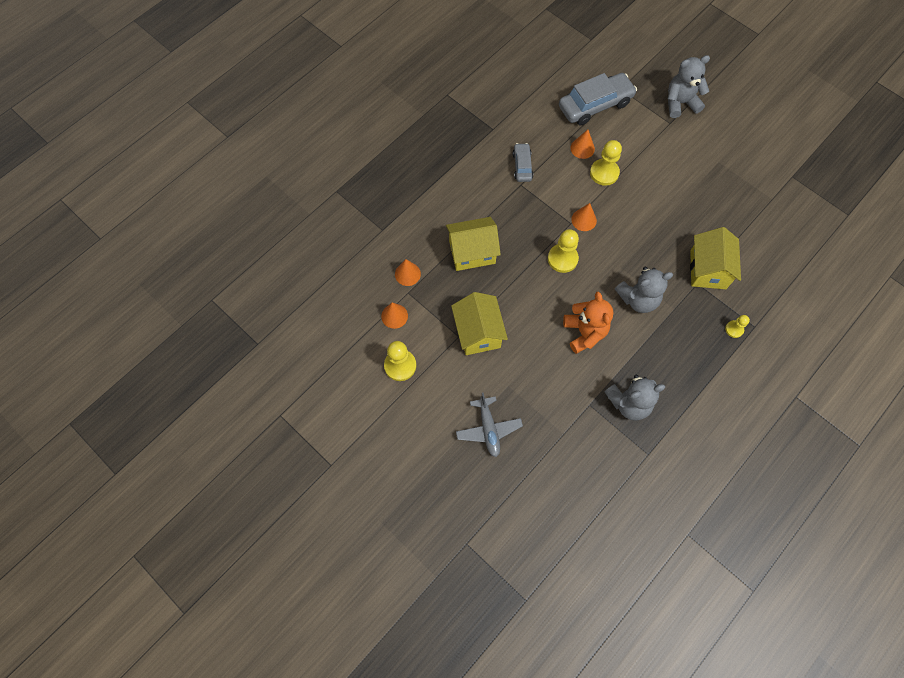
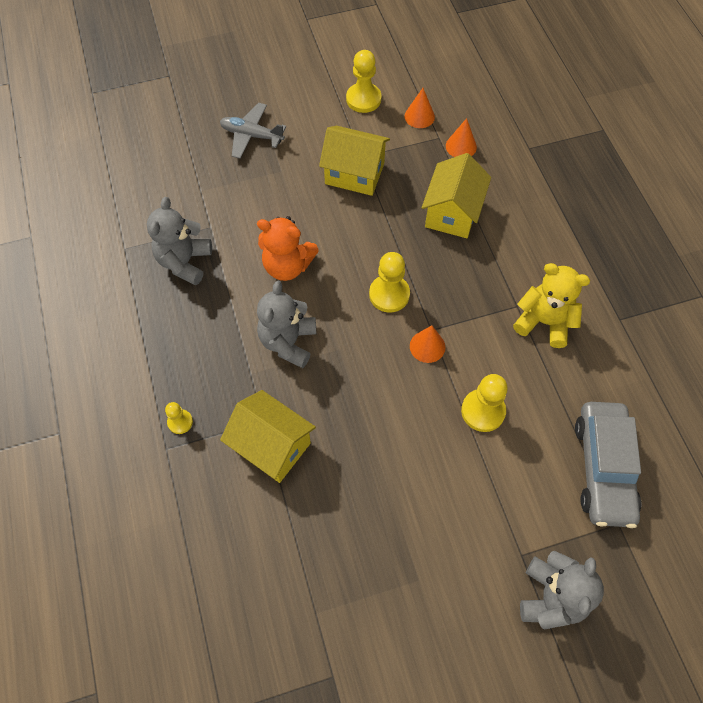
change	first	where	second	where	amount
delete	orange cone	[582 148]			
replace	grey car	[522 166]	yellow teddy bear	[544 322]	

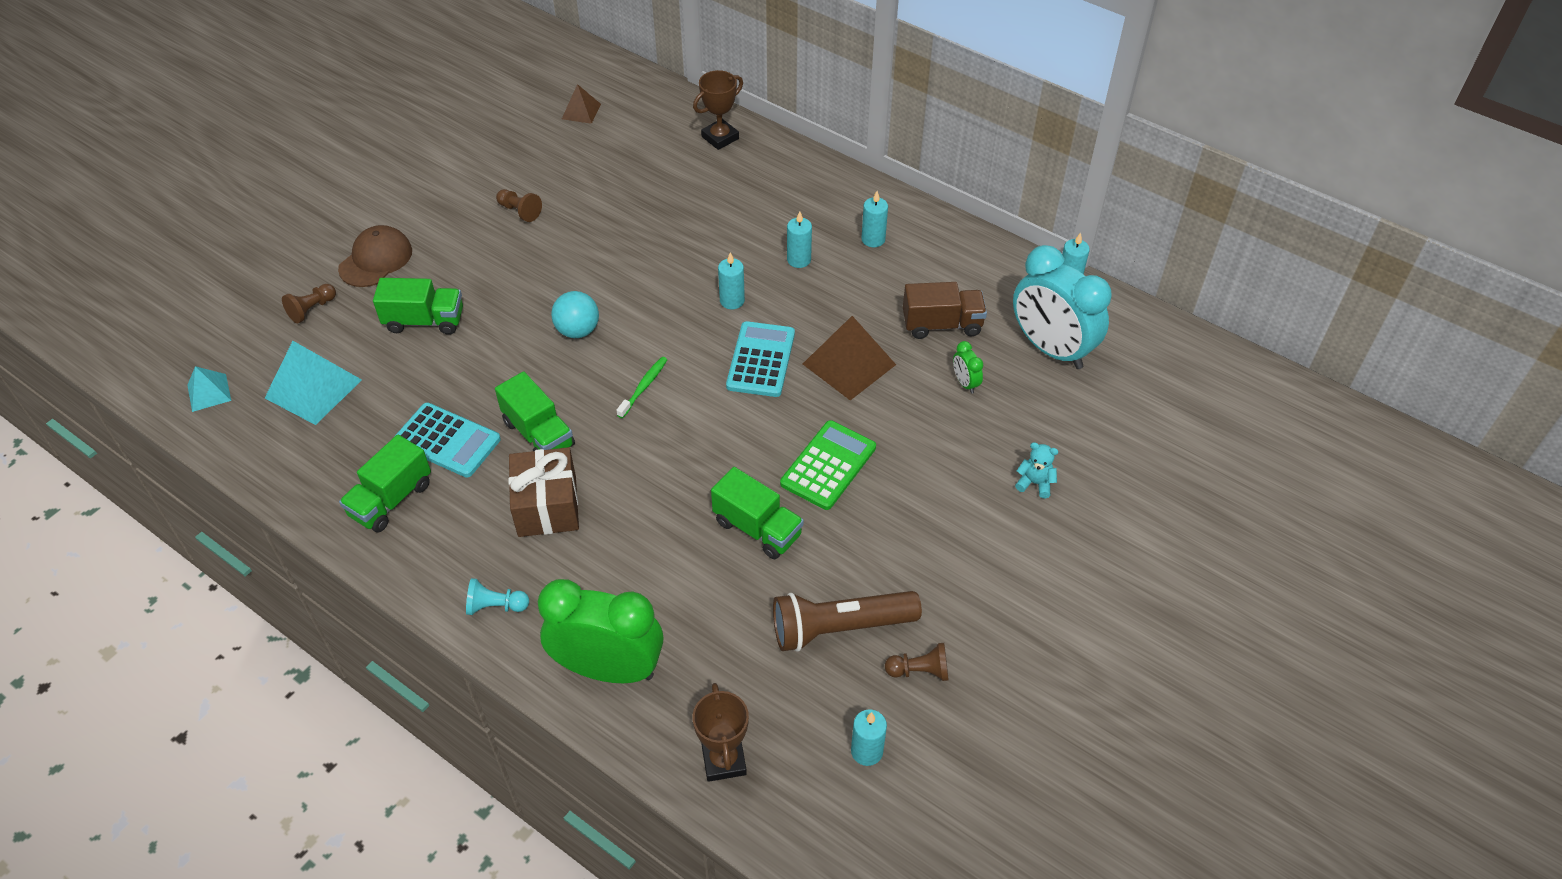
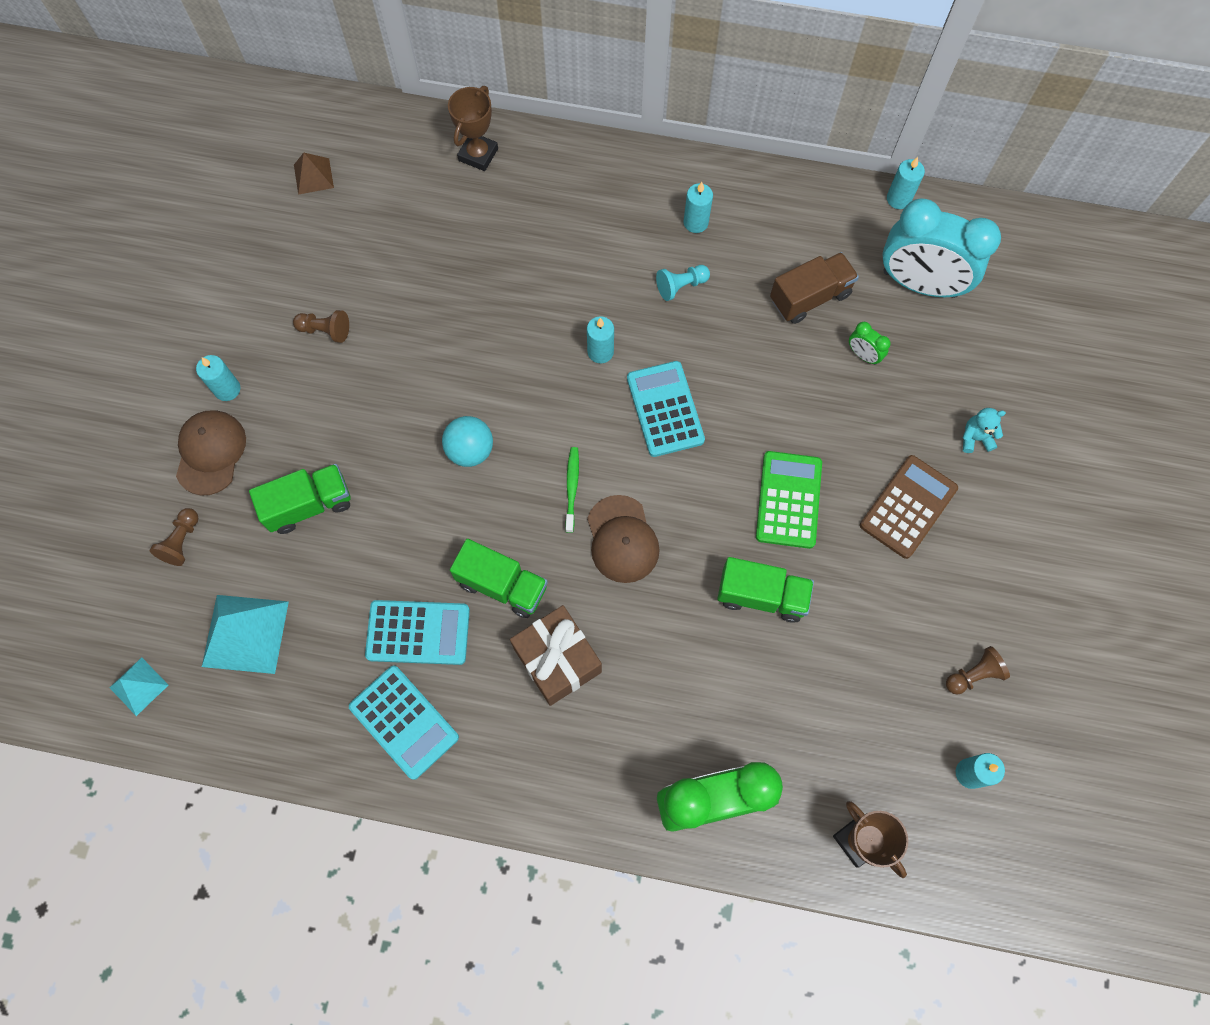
change	first	where	second	where	amount
delete	brown flashlight	[840 628]			
delete	brown pyramid	[849 364]			
insert			brown cap	[622 539]	
insert			brown calculator	[908 507]	
move	turquoise pawn	[496 606]		[681 286]	
move	turquoise candle	[799 260]		[227 389]	
replace	green truck	[391 499]	turquoise calculator	[404 722]	

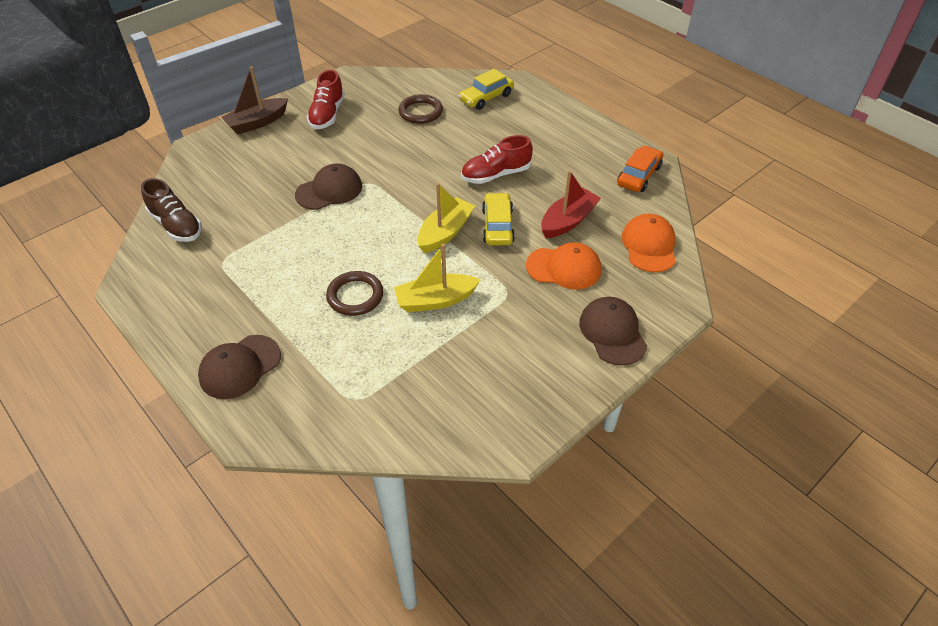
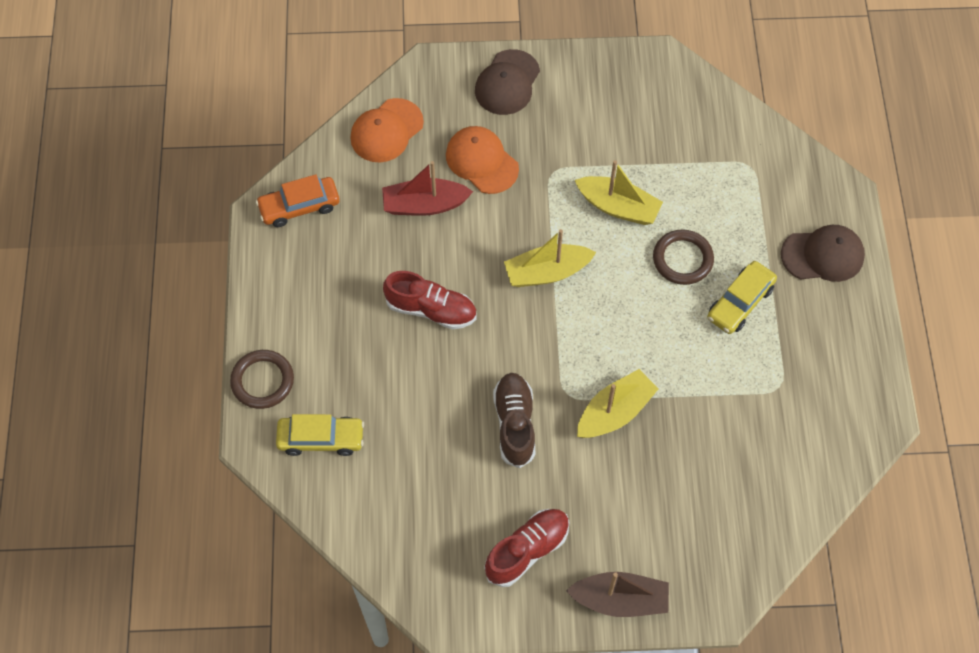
change	first	where	second	where	amount
move	brown shoe	[176 225]		[514 424]	
move	brown ring	[420 112]		[262 381]	
move	yellow car	[498 226]		[740 302]	
replace	brown cap	[329 190]	yellow boat	[615 412]	

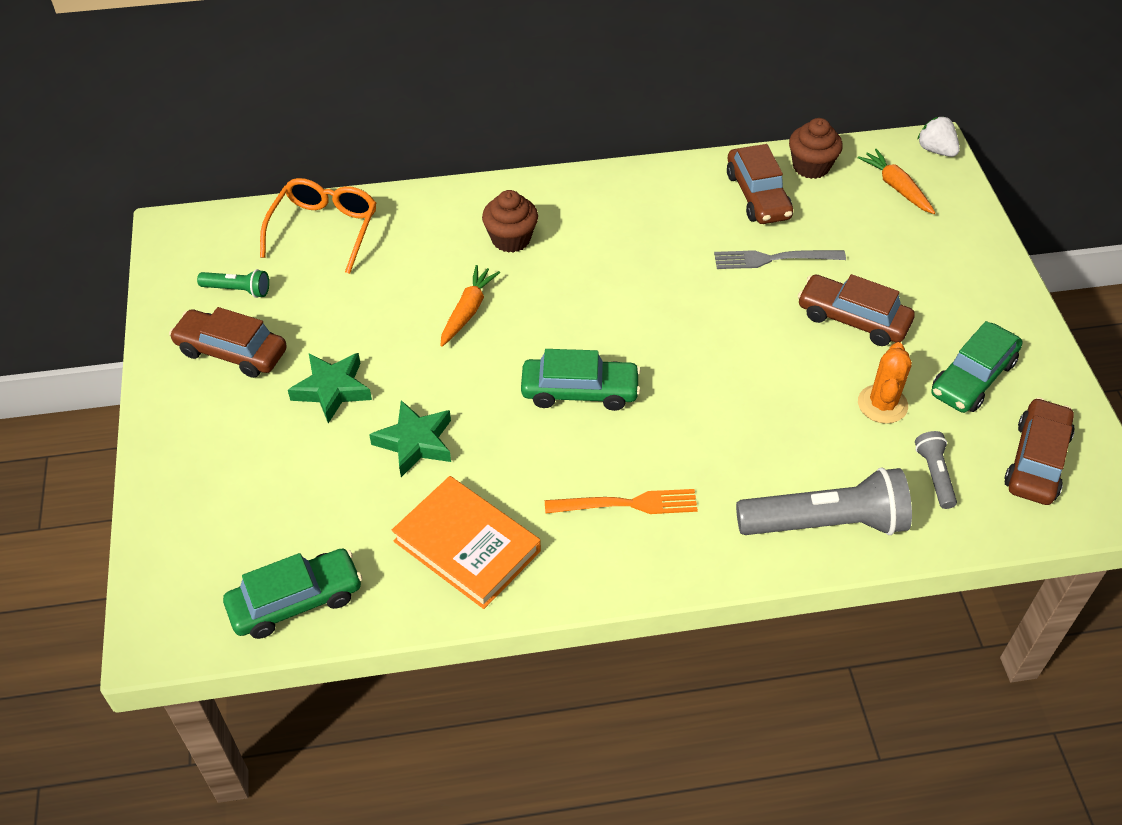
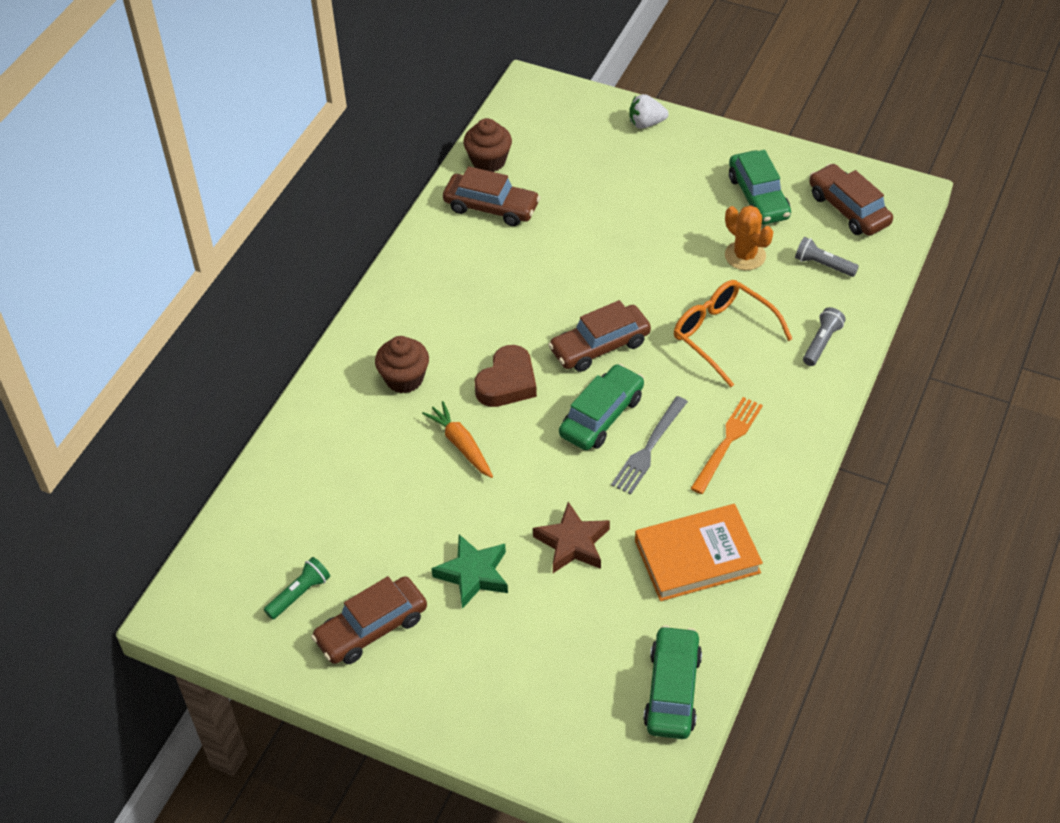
change	first	where	second	where	amount
delete	orange carrot	[896 187]			
insert			brown heart	[507 383]	
move	orange glasses	[324 229]		[722 335]	
move	grey fork	[773 259]		[649 448]	
move	brown car	[852 319]		[600 346]	
move	white strawberry	[936 150]		[646 123]	
recolor	green star	[415 442]	brown star	[572 543]	
resize	grey flashlight	[826 523]		[822 343]	x0.48

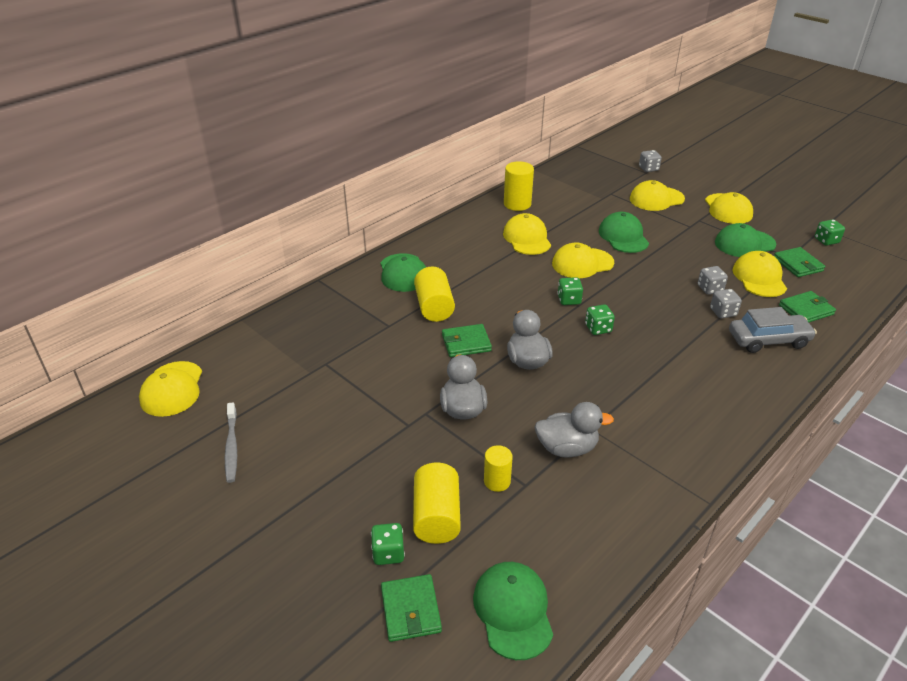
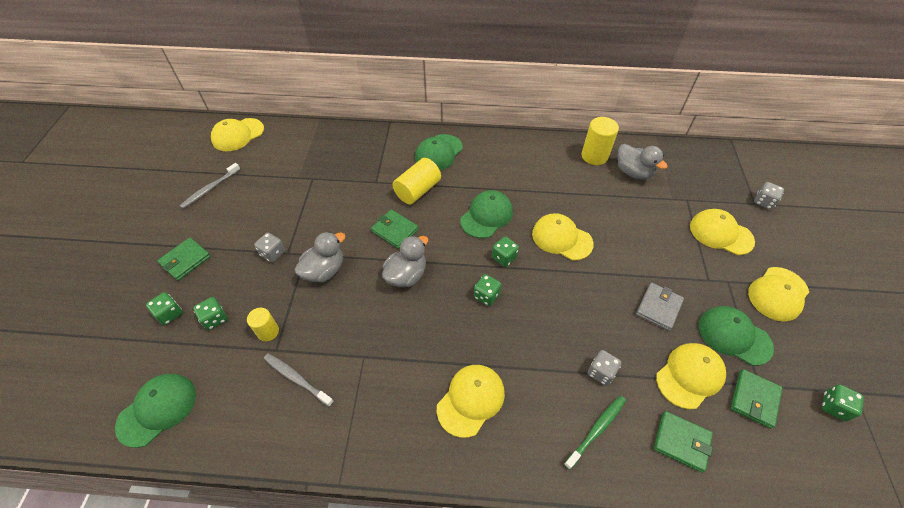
change	first	where	second	where	amount
insert			grey toothbrush	[297 379]	
insert			grey wallet	[658 307]	
move	green wallet	[410 610]		[185 260]	
move	yellow cap	[527 238]		[471 400]	
move	grey duck	[567 448]		[633 172]	
move	green cap	[623 236]		[486 216]	
move	grey dice	[710 289]		[273 253]	
replace	yellow cylinder	[436 516]	green dice	[215 319]	
replace	grey car	[768 340]	green toothbrush	[596 430]	

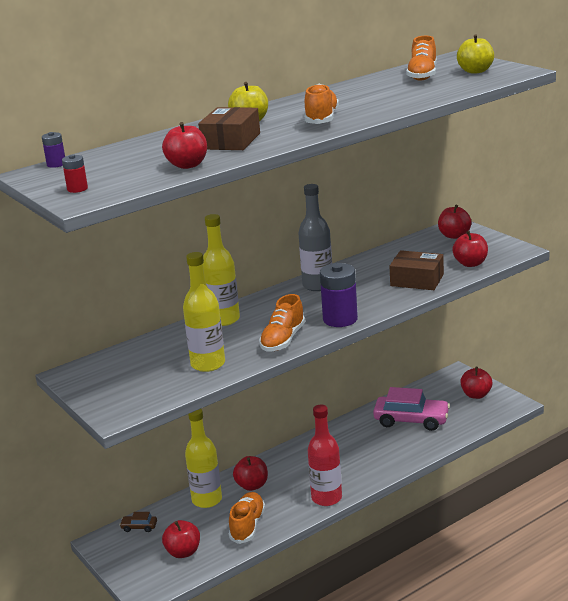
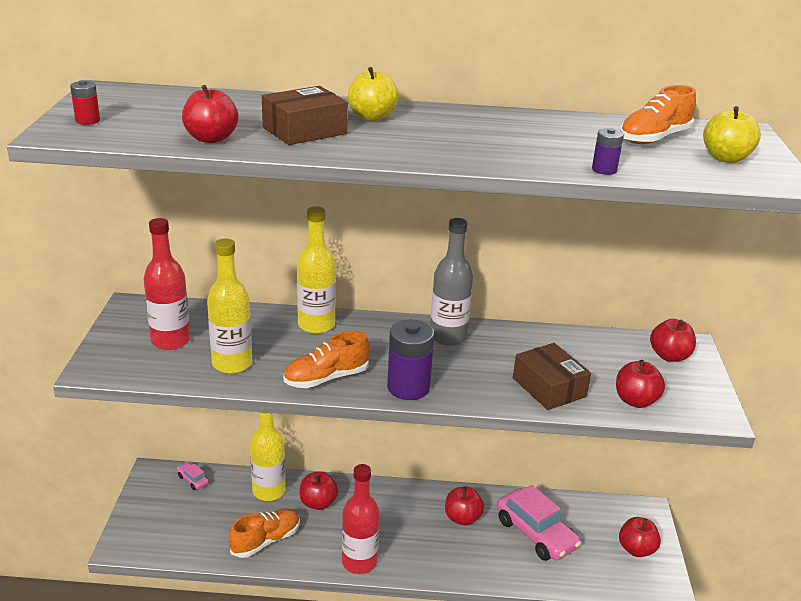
change	first	where	second	where	amount
delete	orange shoe	[321 119]			
insert			red bottle	[171 341]	
move	purple battery	[56 164]		[604 170]	
move	red apple	[183 552]		[462 518]	
recolor	brown car	[139 527]	pink car	[193 480]	

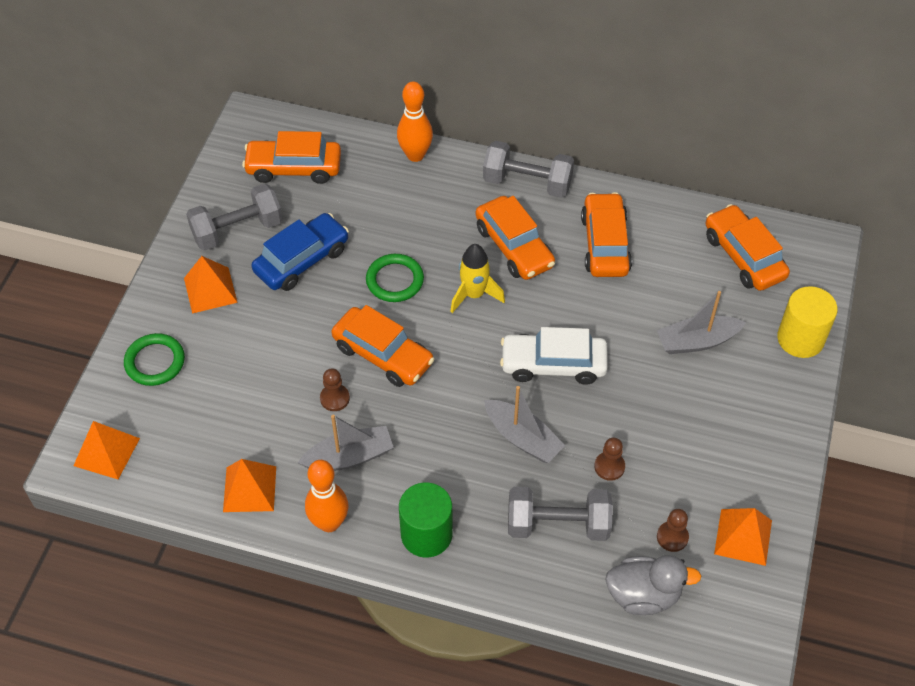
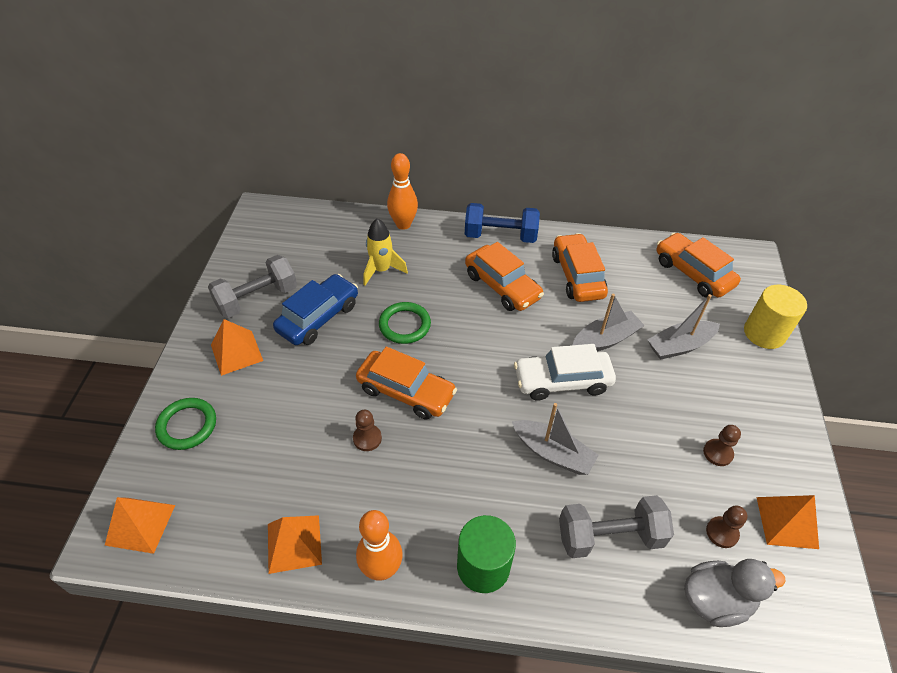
change	first	where	second	where	amount
delete	orange car	[294 168]			
move	grey boat	[349 457]		[605 339]	
move	yellow rocket	[474 294]		[381 270]	
move	brown pawn	[609 467]		[718 453]	
recolor	grey dumbbell	[527 183]	blue dumbbell	[500 236]	

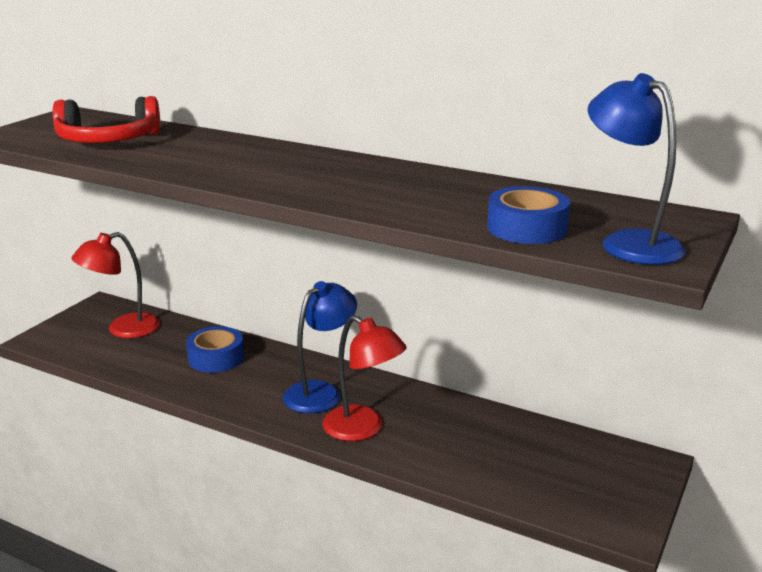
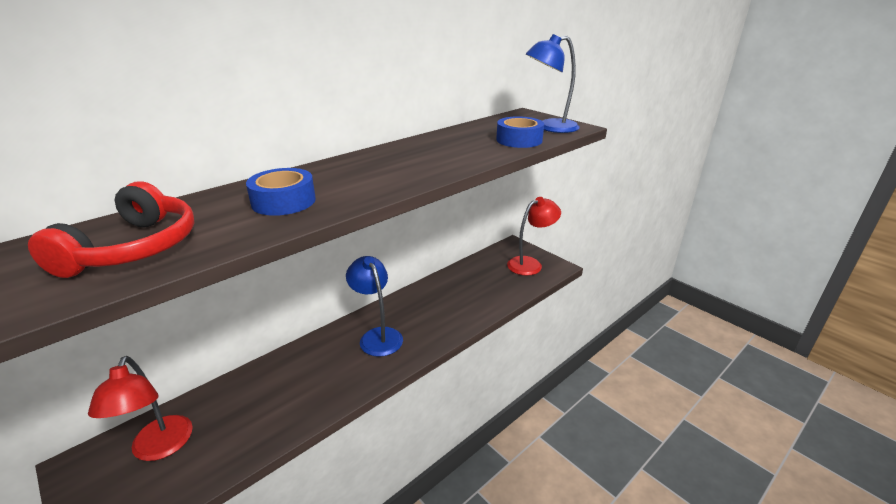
change	first	where	second	where	amount
move	blue tape	[216 358]		[284 201]	
move	red lamp	[363 429]		[530 264]	

